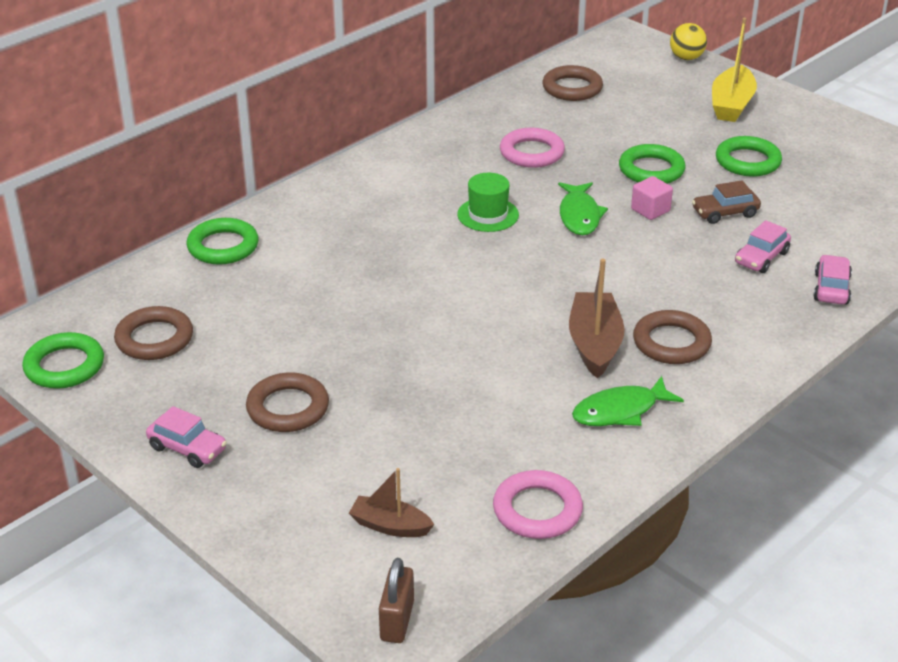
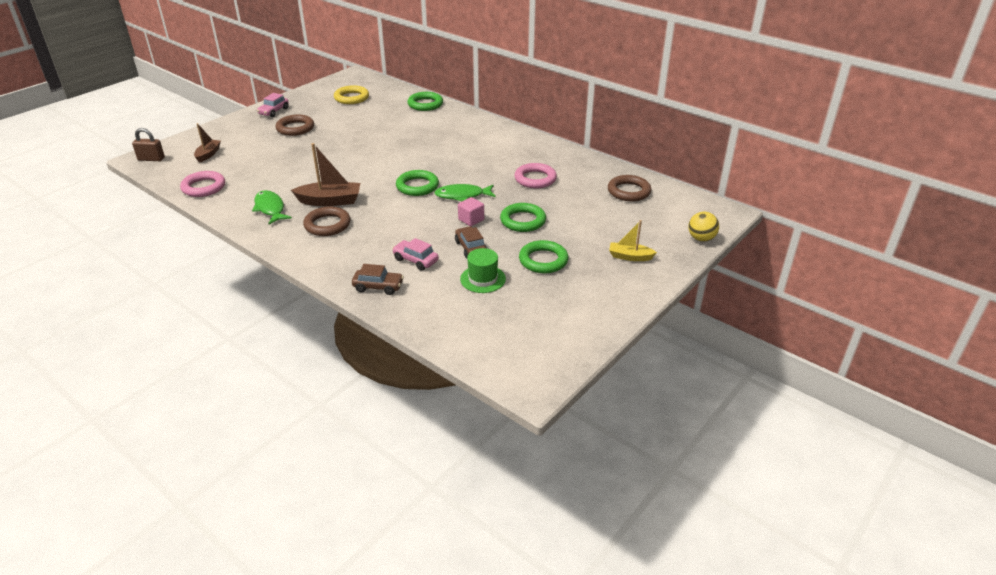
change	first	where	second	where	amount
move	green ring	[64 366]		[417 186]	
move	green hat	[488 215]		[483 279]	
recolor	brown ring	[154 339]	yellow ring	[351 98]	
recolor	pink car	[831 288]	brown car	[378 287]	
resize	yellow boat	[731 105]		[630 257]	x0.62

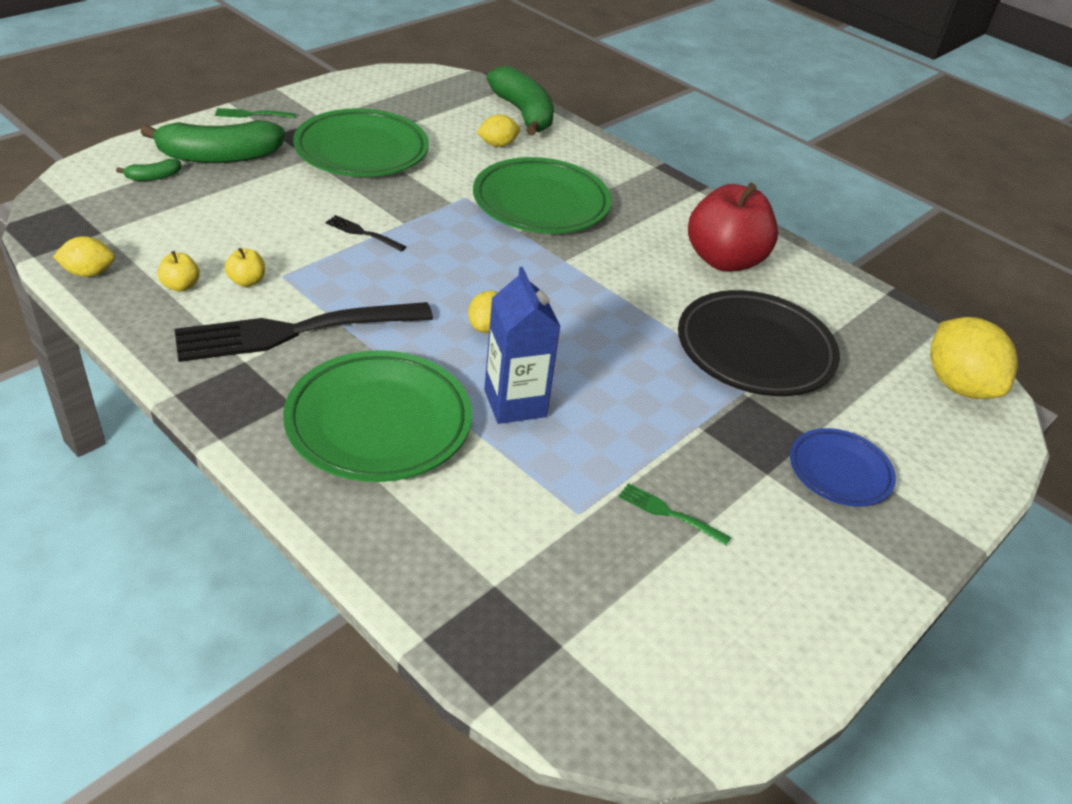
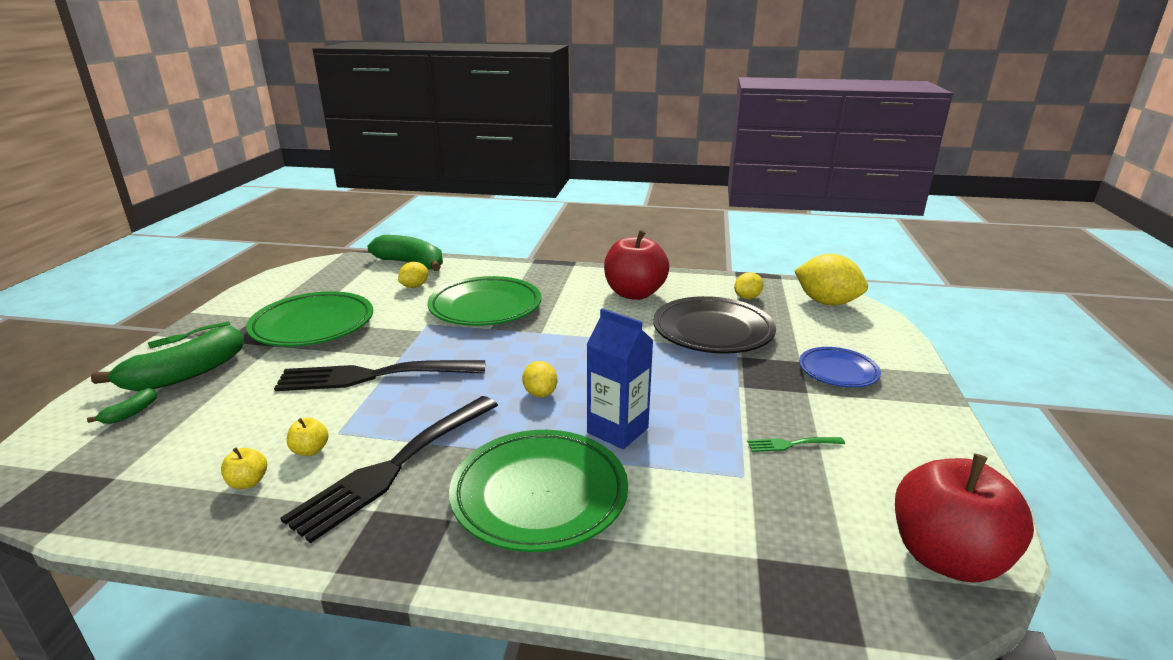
change	first	where	second	where	amount
insert			red apple	[946 557]	
move	yellow lemon	[89 273]		[747 298]	
resize	black fork	[363 233]		[375 375]	x2.47

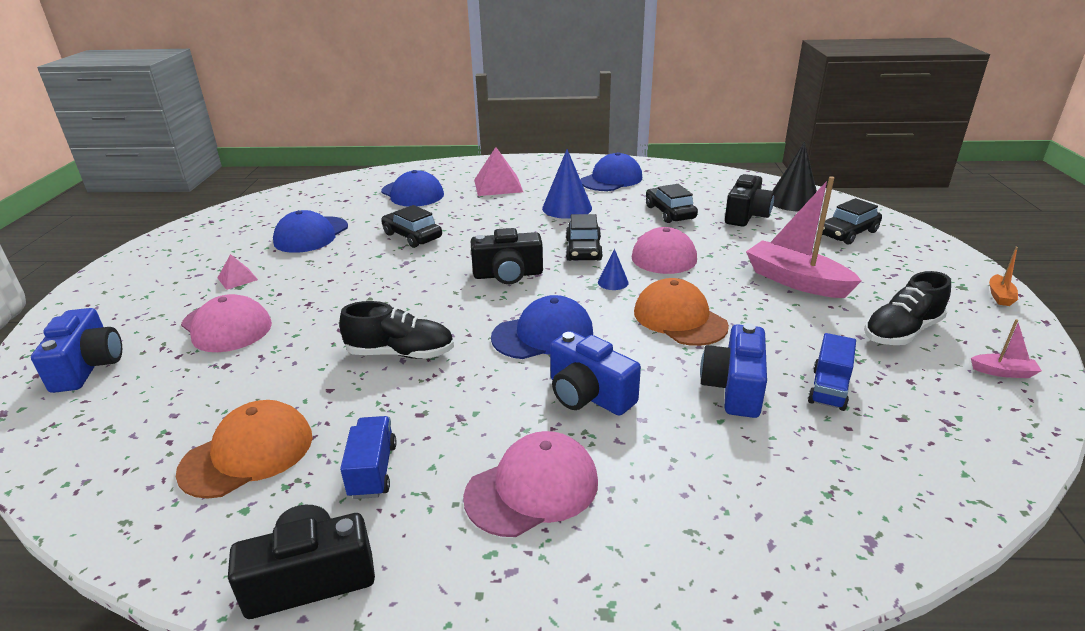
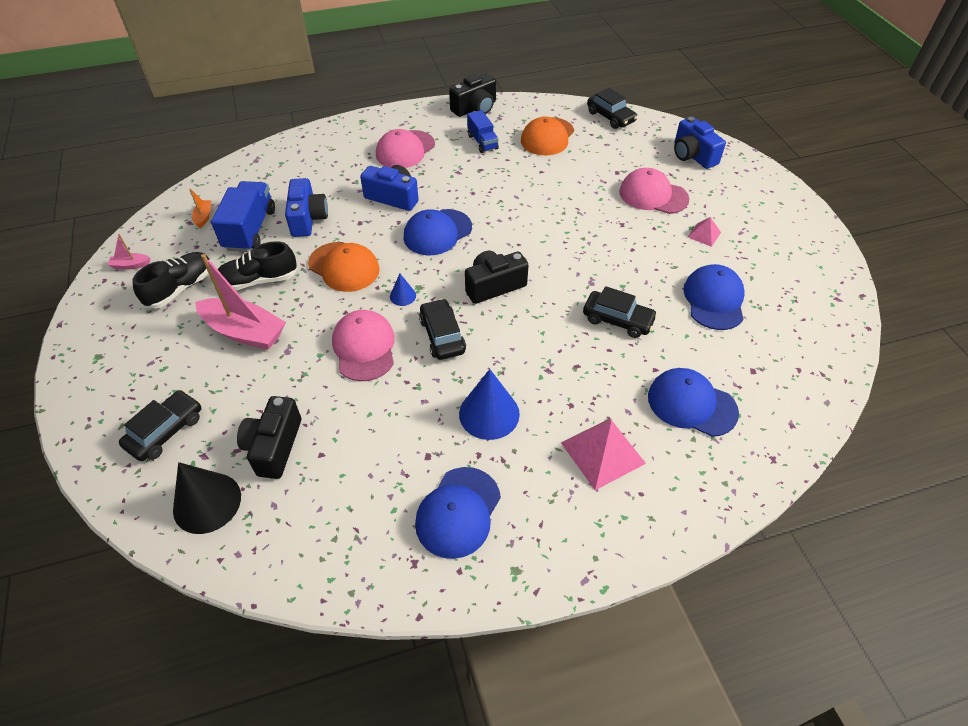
change	first	where	second	where	amount
move	black shoe	[401 353]		[258 280]	
move	black car	[670 213]		[610 117]	
move	orange boat	[999 296]		[204 217]	
resize	blue truck	[828 389]		[250 229]	x1.63

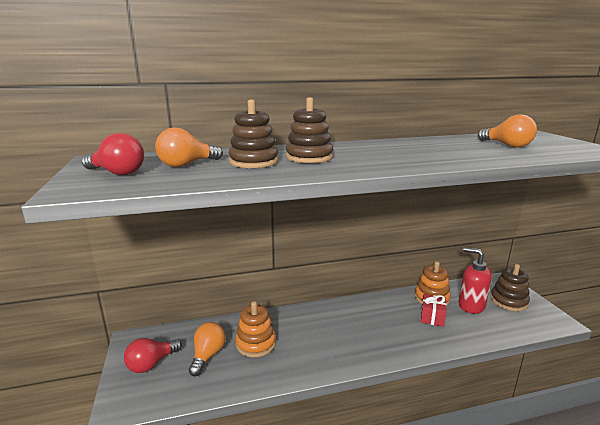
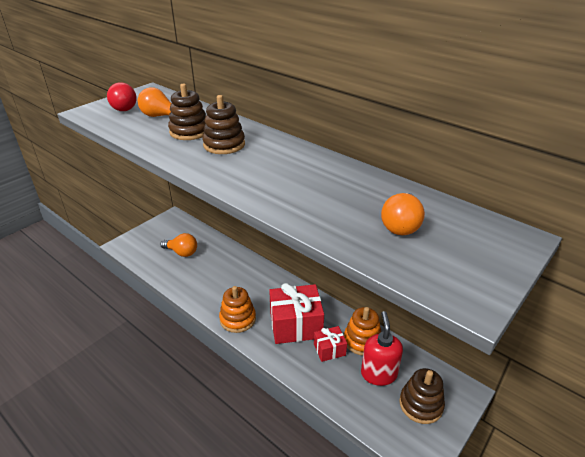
change	first	where	second	where	amount
delete	red light bulb	[151 364]			
insert			red gift	[295 325]	
move	orange stacking toy	[256 343]		[237 319]	
rotate	orange light bulb	[208 355]		[182 252]	45 degrees clockwise

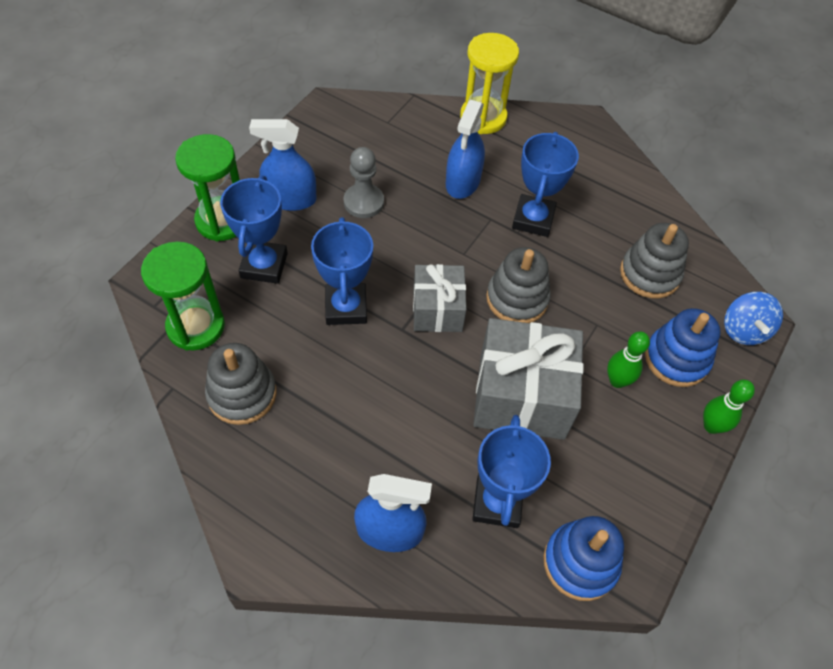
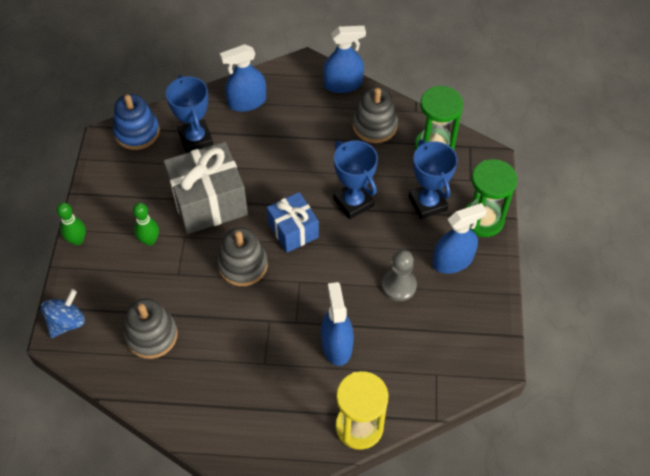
change	first	where	second	where	amount
delete	blue trophy	[533 219]			
delete	blue stacking toy	[676 359]			
insert			blue spray bottle	[343 84]	
recolor	grey gift	[437 309]	blue gift	[293 230]	
rotate	blue spinning top	[743 330]		[67 322]	60 degrees clockwise

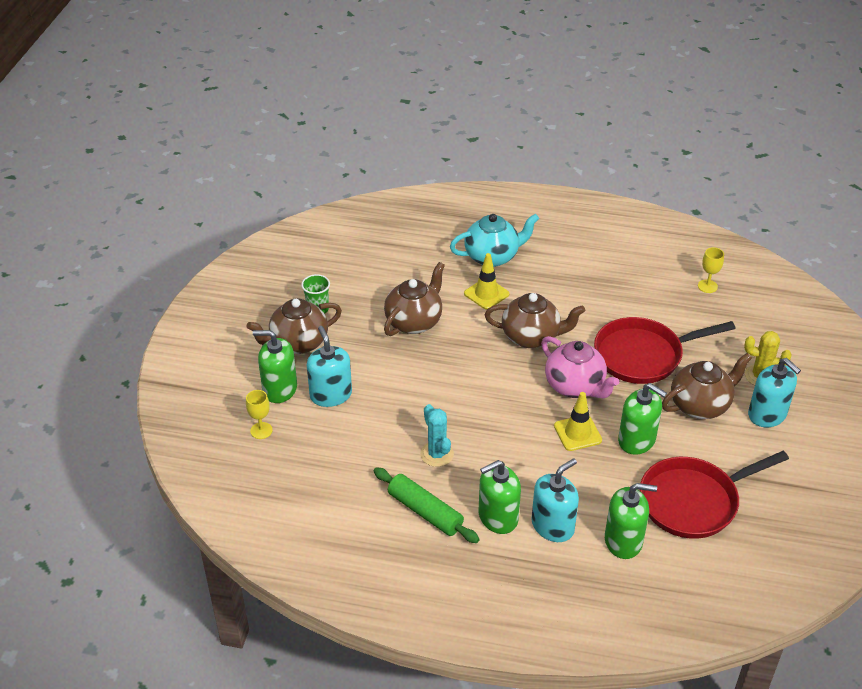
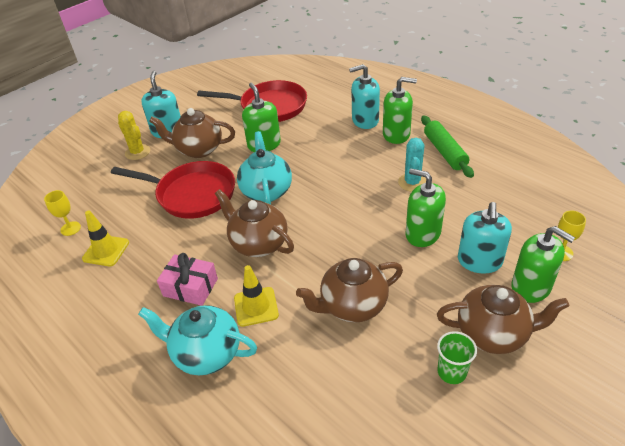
change	first	where	second	where	amount
insert			pink gift	[190 287]	
move	yellow traffic cone	[577 433]		[106 251]	
move	green soap dispenser	[623 541]		[422 234]	
recolor	pink teapot	[575 386]	turquoise teapot	[266 191]	

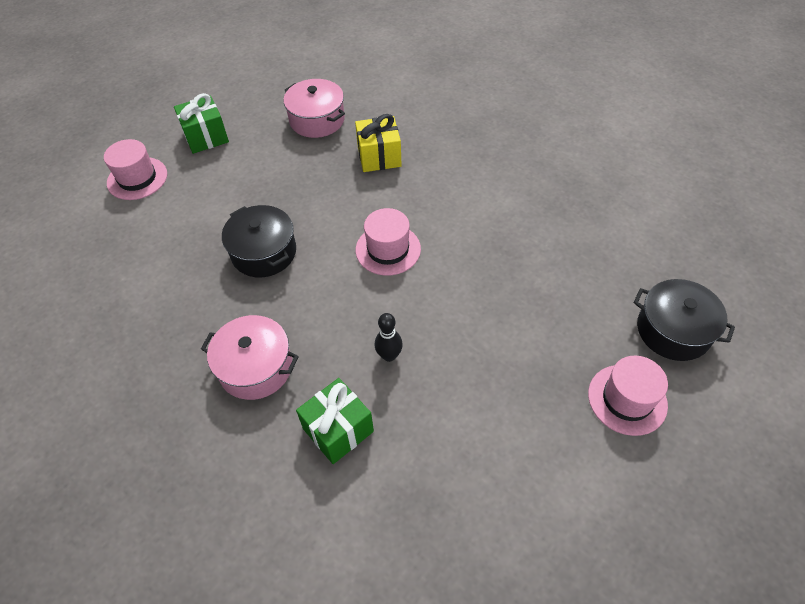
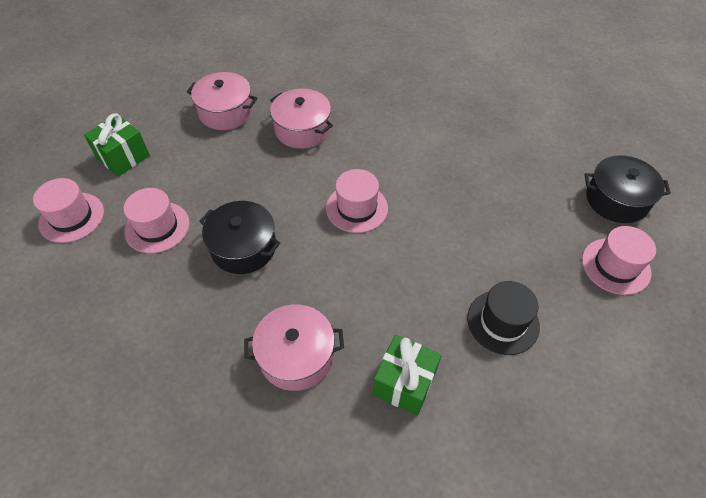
change	first	where	second	where	amount
delete	black bowling pin	[389 355]			
insert			pink hat	[157 227]	
insert			black hat	[503 322]	
replace	yellow gift	[379 157]	pink pot	[302 129]	

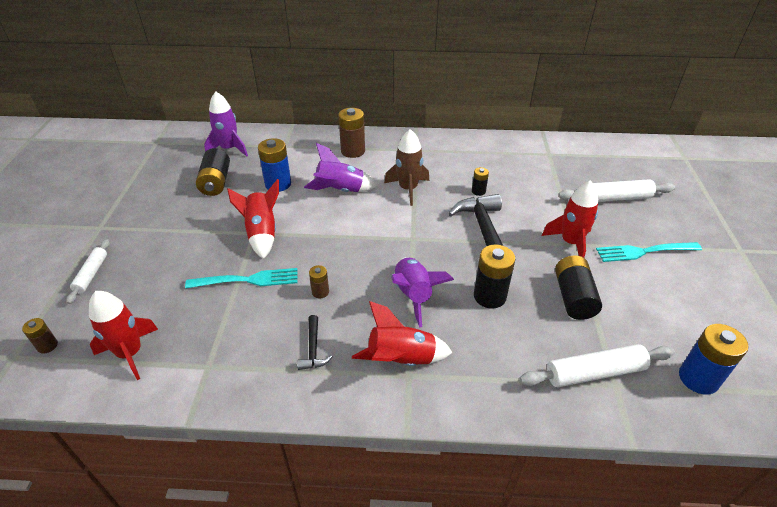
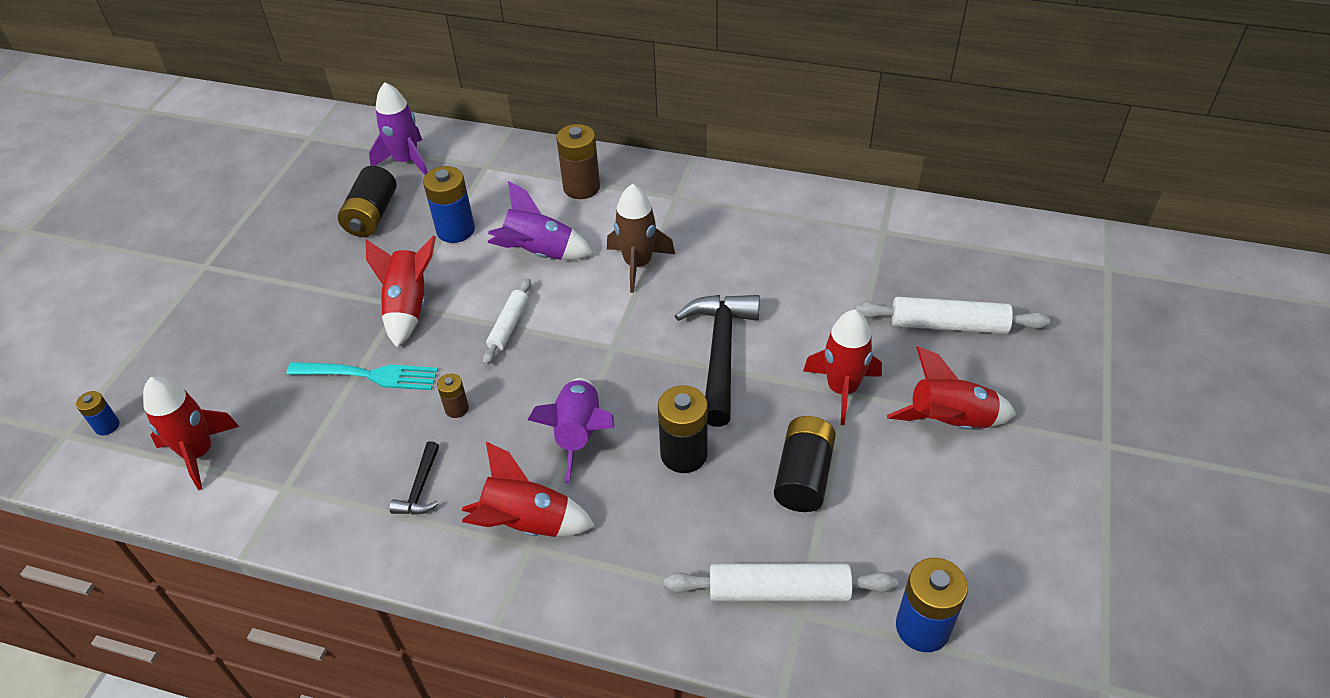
change	first	where	second	where	amount
delete	black battery	[478 191]			
move	white rolling pin	[91 274]		[509 326]	
replace	turquoise fork	[645 251]	red rocket	[949 422]	
recolor	brown battery	[47 346]	blue battery	[107 426]	

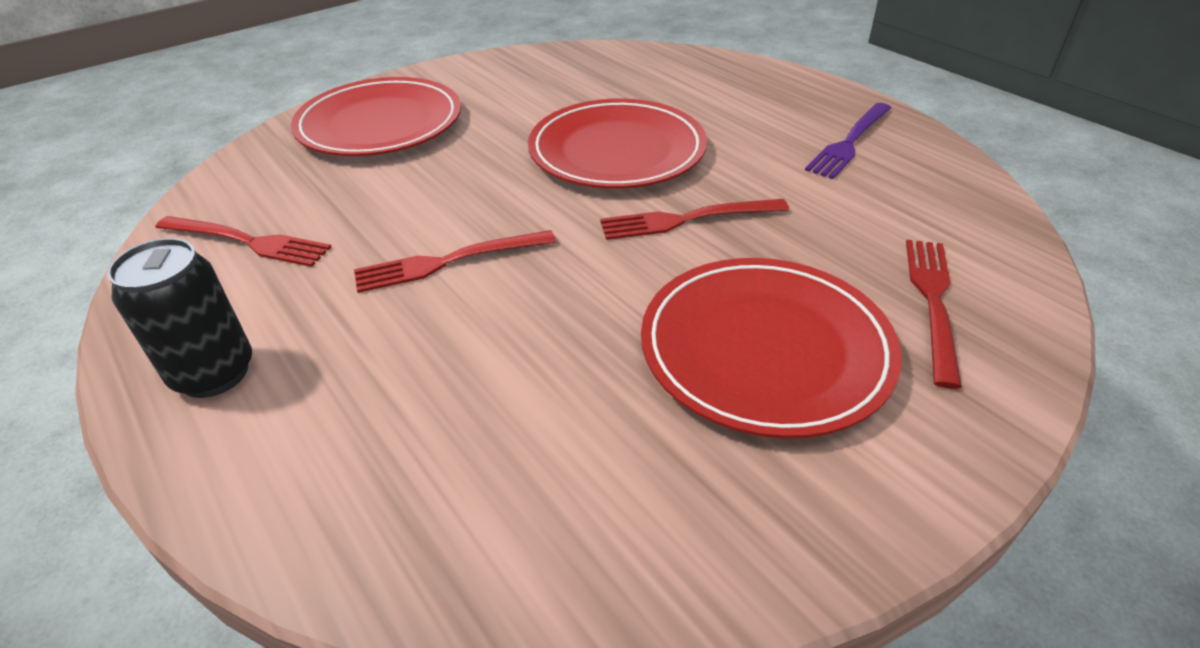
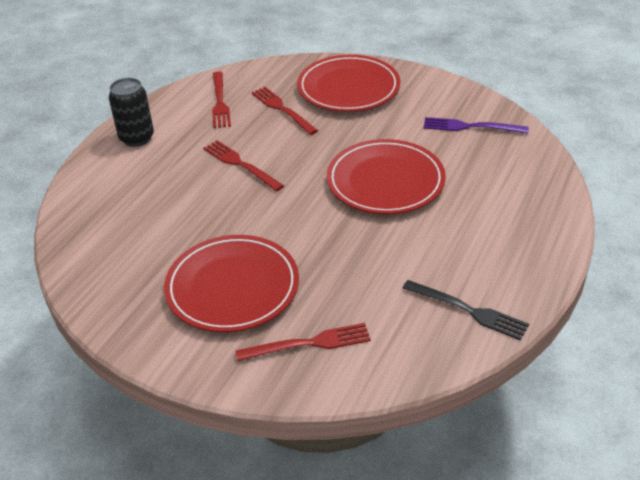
change	first	where	second	where	amount
insert			black fork	[468 310]	
move	red fork	[686 219]		[282 109]	
move	purple fork	[849 142]		[470 127]	

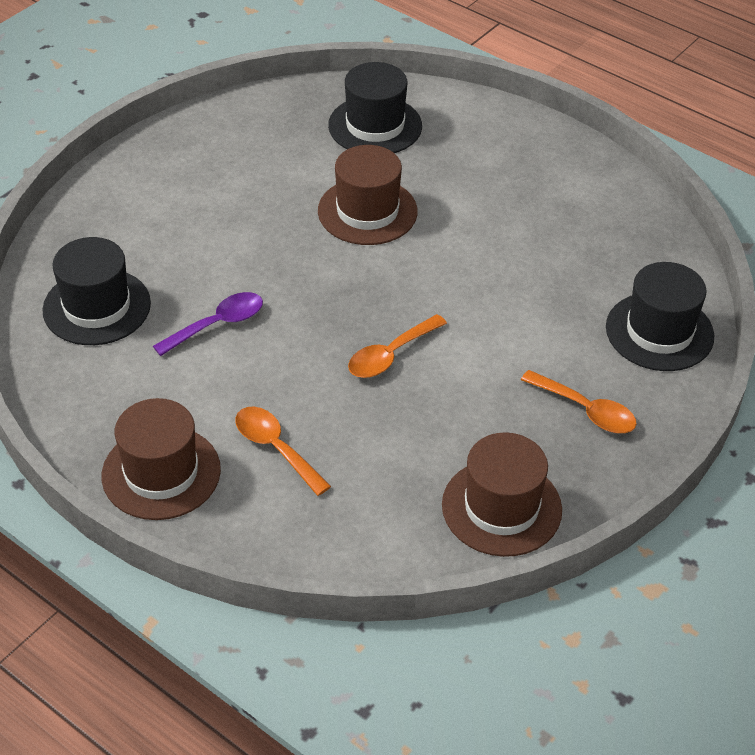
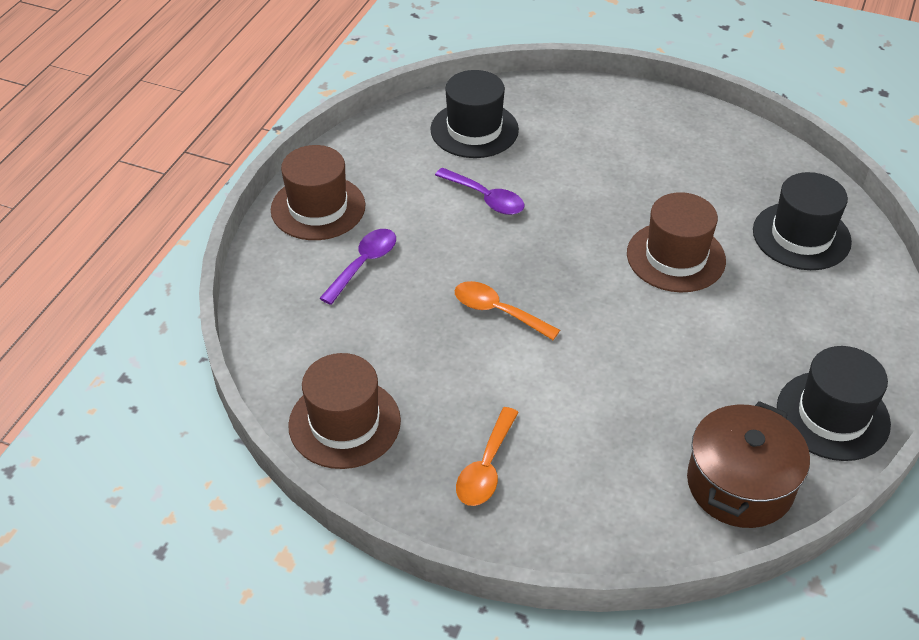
change	first	where	second	where	amount
insert			brown pot	[740 484]	
move	black hat	[659 332]		[832 415]	
recolor	orange spoon	[275 448]	purple spoon	[364 264]	

